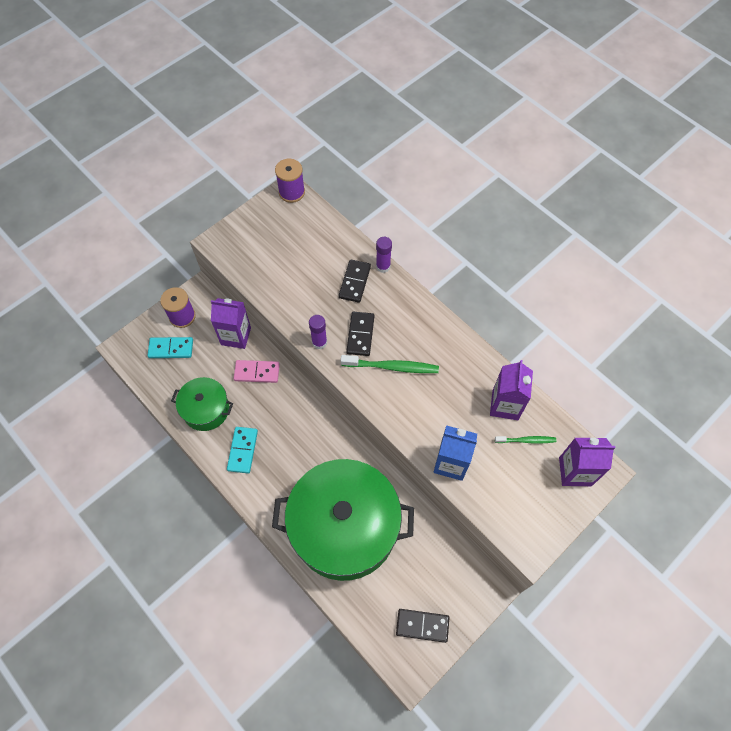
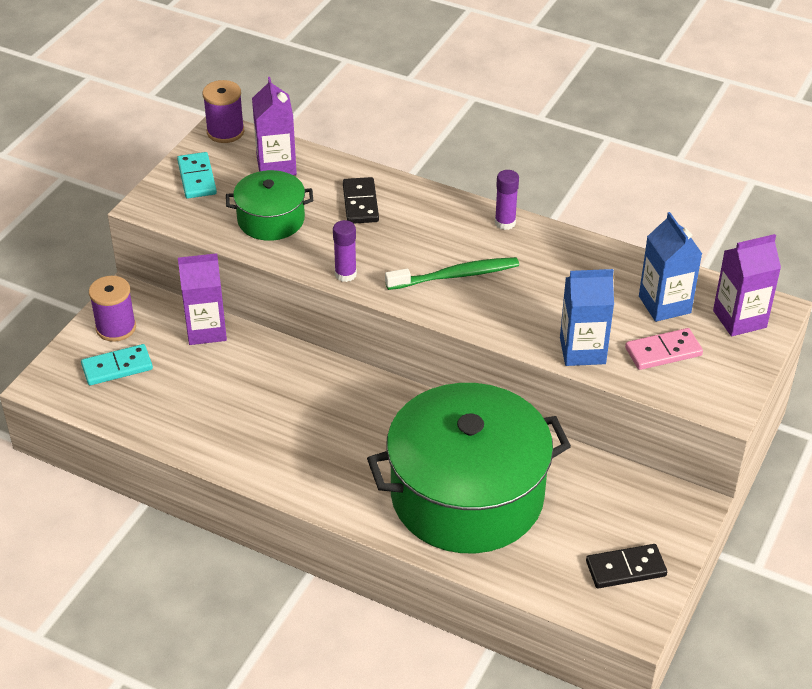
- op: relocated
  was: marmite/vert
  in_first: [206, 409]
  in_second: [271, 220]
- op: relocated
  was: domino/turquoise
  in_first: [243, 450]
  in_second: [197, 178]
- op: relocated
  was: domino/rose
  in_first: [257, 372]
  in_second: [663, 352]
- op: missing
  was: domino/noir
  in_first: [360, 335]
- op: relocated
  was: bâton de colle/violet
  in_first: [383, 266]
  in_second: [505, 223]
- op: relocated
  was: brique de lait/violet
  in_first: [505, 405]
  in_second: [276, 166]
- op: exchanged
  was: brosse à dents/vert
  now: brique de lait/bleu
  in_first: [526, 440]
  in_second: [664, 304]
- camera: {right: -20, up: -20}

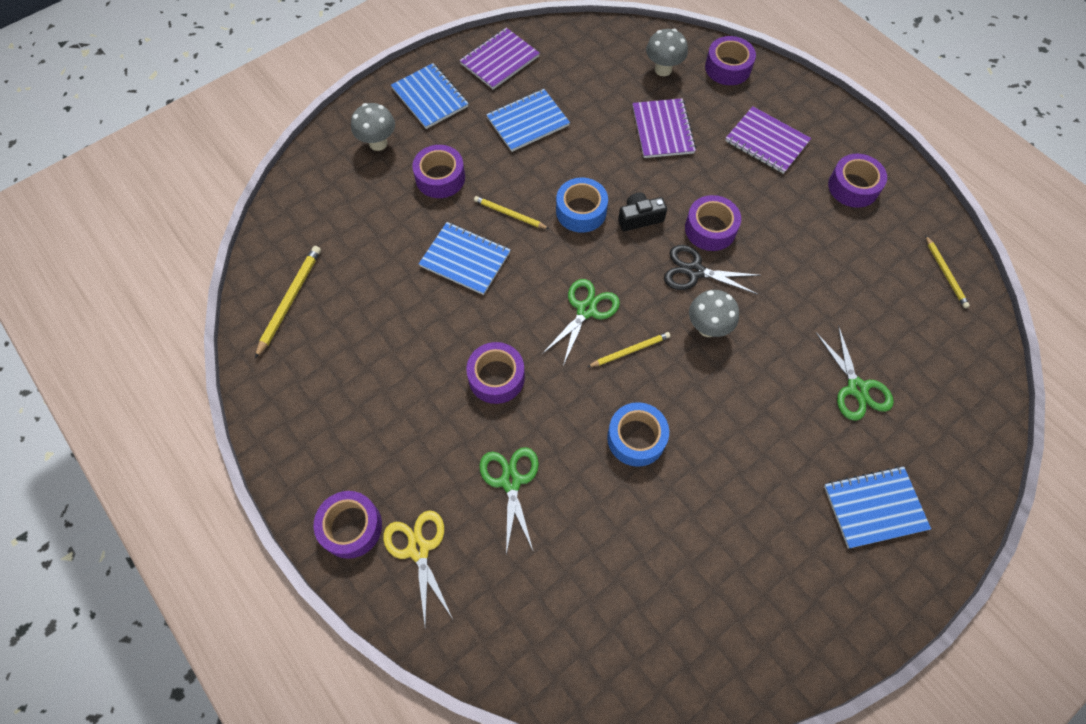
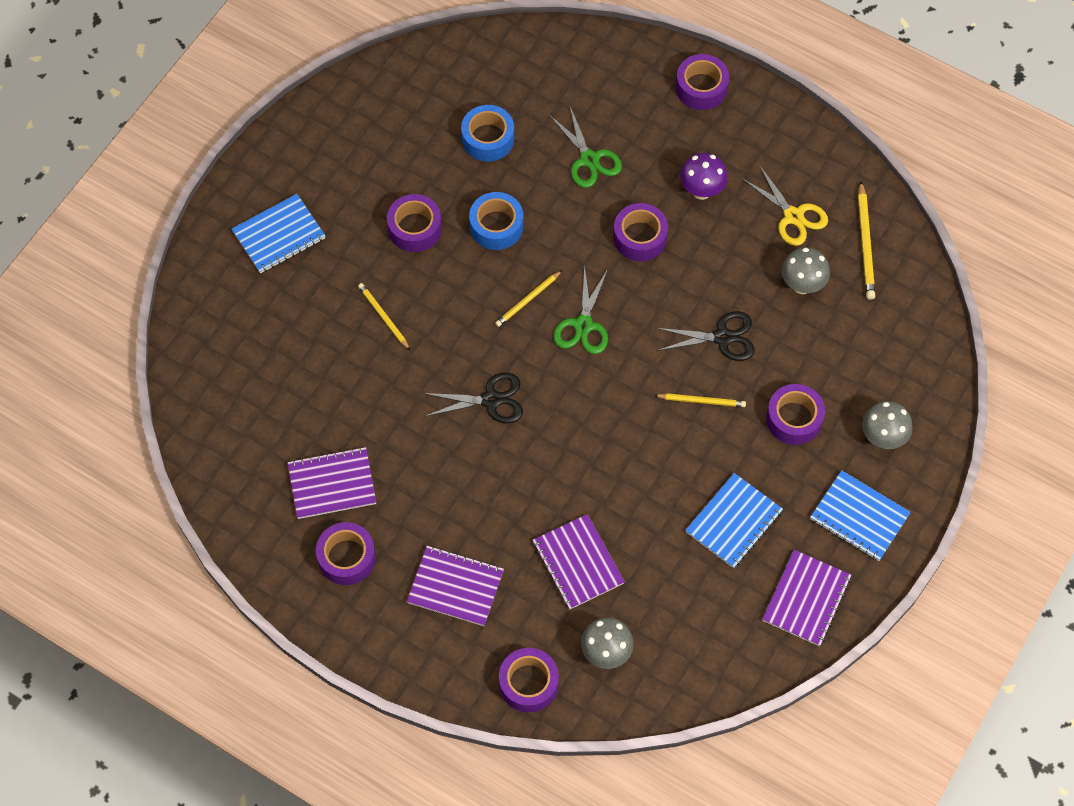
- op: relocated
  was: ciseaux/jaune
  in_first: [418, 549]
  in_second: [793, 216]
- op: exchanged
  was: carnet/bleu
  now: ciseaux/noir
  in_first: [465, 259]
  in_second: [722, 337]
- op: relocated
  was: ruban adhésif/bleu
  in_first: [581, 211]
  in_second: [488, 138]
- op: missing
  was: appareil photo/noir
  in_first: [639, 218]
- op: relocated
  was: ruban adhésif/violet
  in_first: [710, 229]
  in_second: [415, 228]
- op: relocated
  was: champignon/gris
  in_first: [707, 328]
  in_second: [802, 285]
- op: missing
  was: ciseaux/vert
  in_first: [856, 388]
- op: relocated
  was: crayon/jaune
  in_first: [945, 273]
  in_second: [383, 317]
- op: appeared
  now: carnet/violet
  in_second: [332, 484]
- op: appeared
  now: champignon/violet
  in_second: [701, 191]
- camera: {right: 160, up: 0}

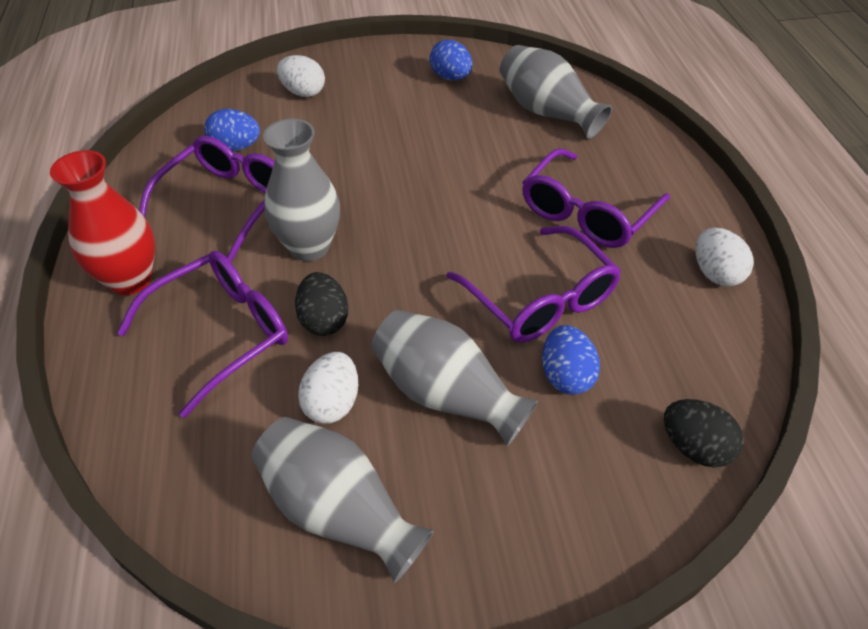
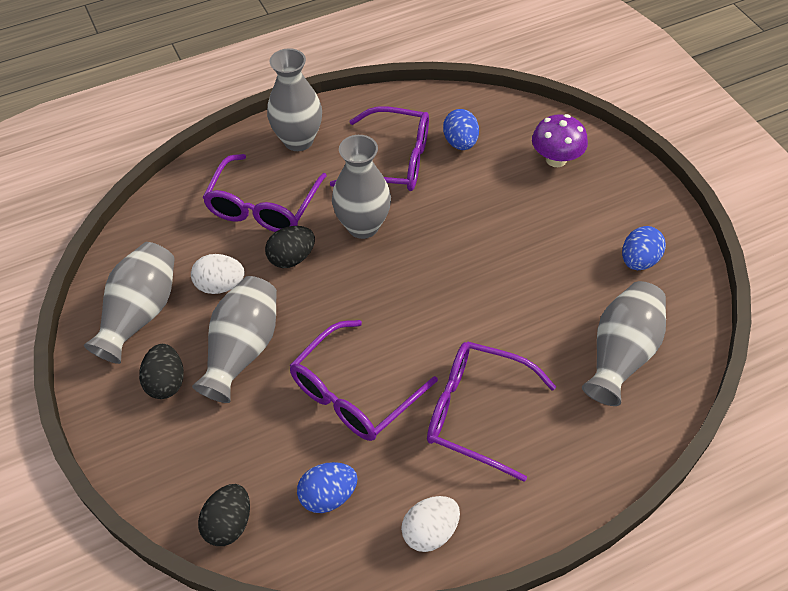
- op: colour
  was: vase/rouge
  now: vase/gris
  in_first: [130, 280]
  in_second: [298, 140]
- op: spun
  was: lunettes/violet
  in_first: [220, 334]
  in_second: [263, 205]
  clockwise: 75
- op: exchanged
  was: œuf/blanc
  now: champignon/violet
  in_first: [303, 92]
  in_second: [556, 159]
- op: relocated
  was: œuf/bleu
  in_first: [566, 376]
  in_second: [328, 496]
- op: appeared
  now: œuf/noir
  in_second: [166, 382]
- camera: {right: 75, up: 5}

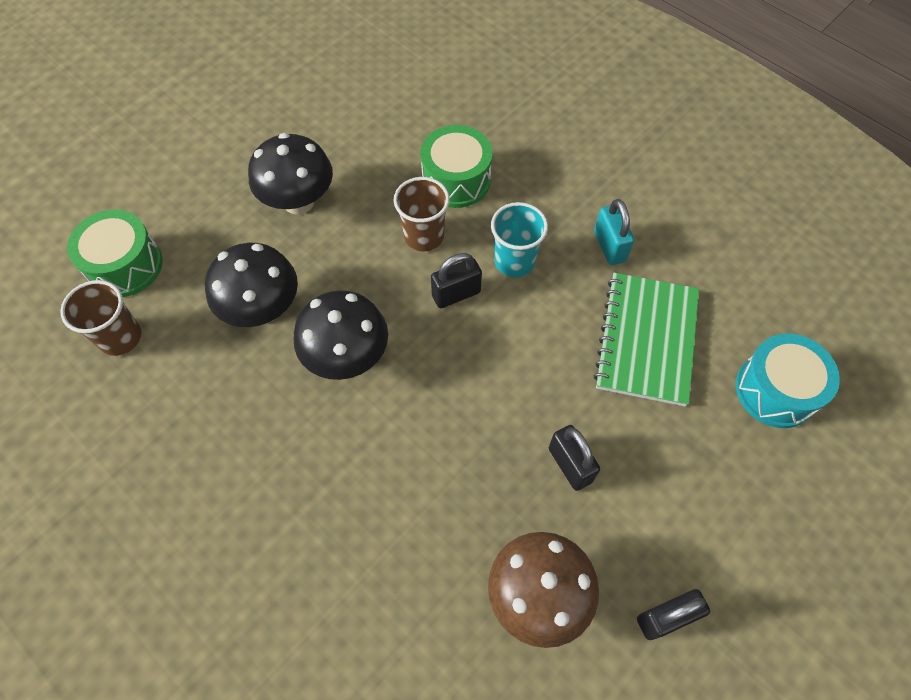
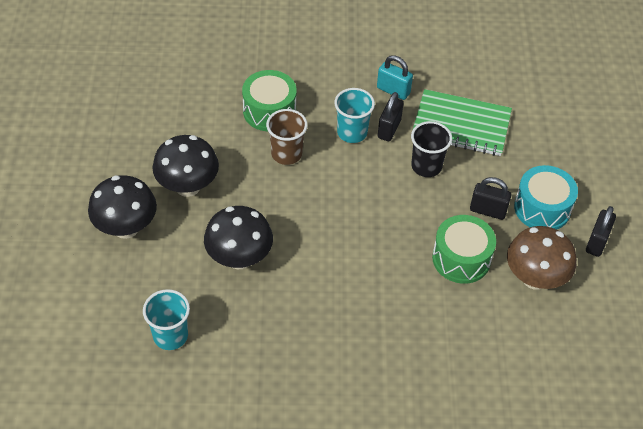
- op: colour
  was: gobelet/marron
  now: gobelet/turquoise
  in_first: [120, 337]
  in_second: [170, 336]
- op: relocated
  was: tambour/vert
  in_first: [125, 265]
  in_second: [461, 258]
- op: relocated
  was: champignon/noir
  in_first: [347, 357]
  in_second: [126, 227]
- op: relocated
  was: cadenas/noir
  in_first: [456, 294]
  in_second: [389, 129]
- op: spun
  was: carnet/vert
  in_first: [646, 340]
  in_second: [461, 125]
  clockwise: -45
- op: relocated
  was: tambour/turquoise
  in_first: [776, 390]
  in_second: [542, 208]
- op: appeared
  now: gobelet/noir
  in_second: [426, 166]
- camera: {right: -45, up: -10}

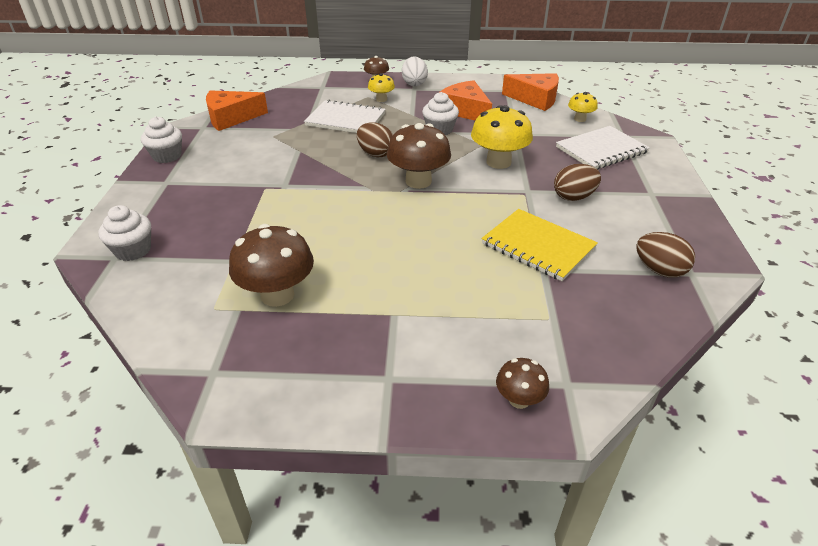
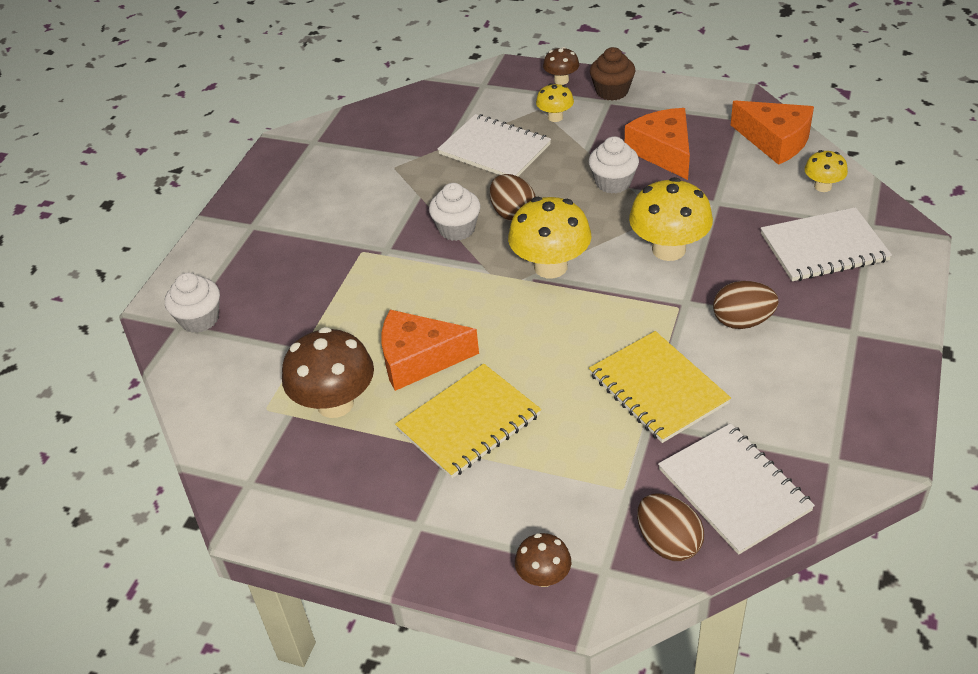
- op: relocated
  was: muffin/blanc
  in_first: [167, 156]
  in_second: [457, 229]
- op: relocated
  was: fromage/orange
  in_first: [231, 118]
  in_second: [419, 359]
- op: colour
  was: champignon/marron
  now: champignon/jaune
  in_first: [418, 181]
  in_second: [550, 267]
- op: exchanged
  was: œuf/blanc
  now: muffin/marron
  in_first: [414, 84]
  in_second: [612, 91]
- op: relocated
  was: œuf/marron
  in_first: [659, 270]
  in_second: [668, 543]
- op: appeared
  now: carnet/jaune
  in_second: [469, 422]
- op: appeared
  now: carnet/blanc
  in_second: [733, 490]
- camera: {right: 20, up: 5}

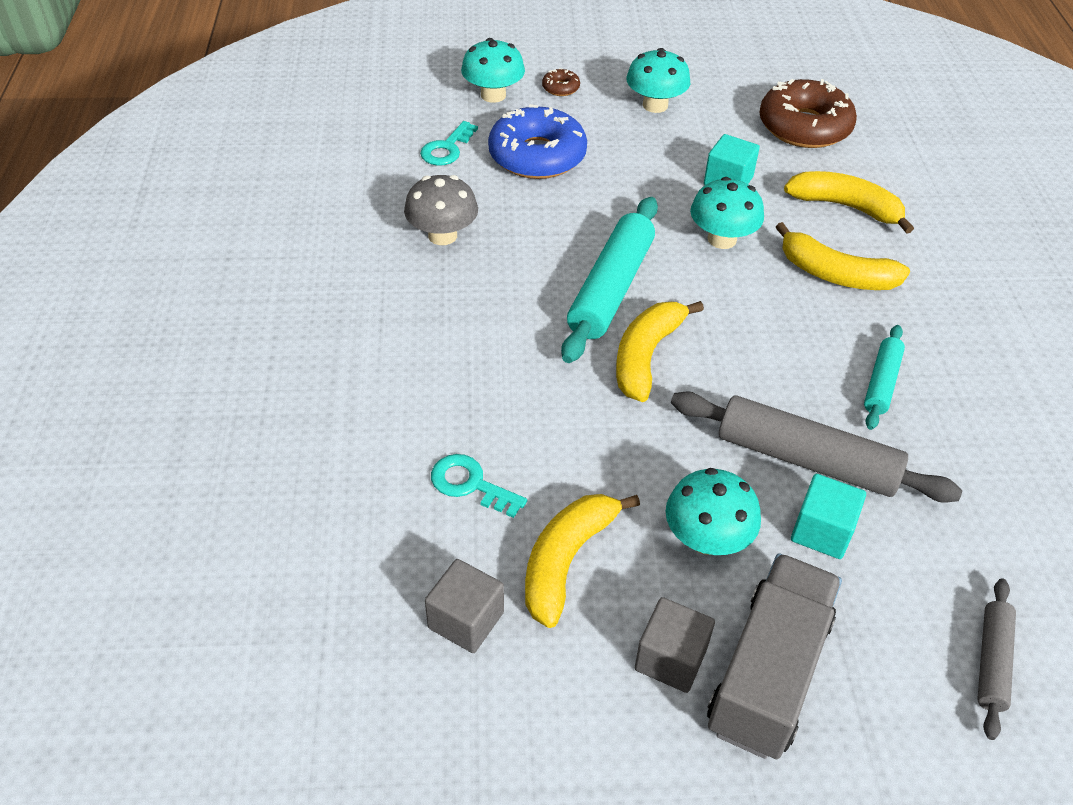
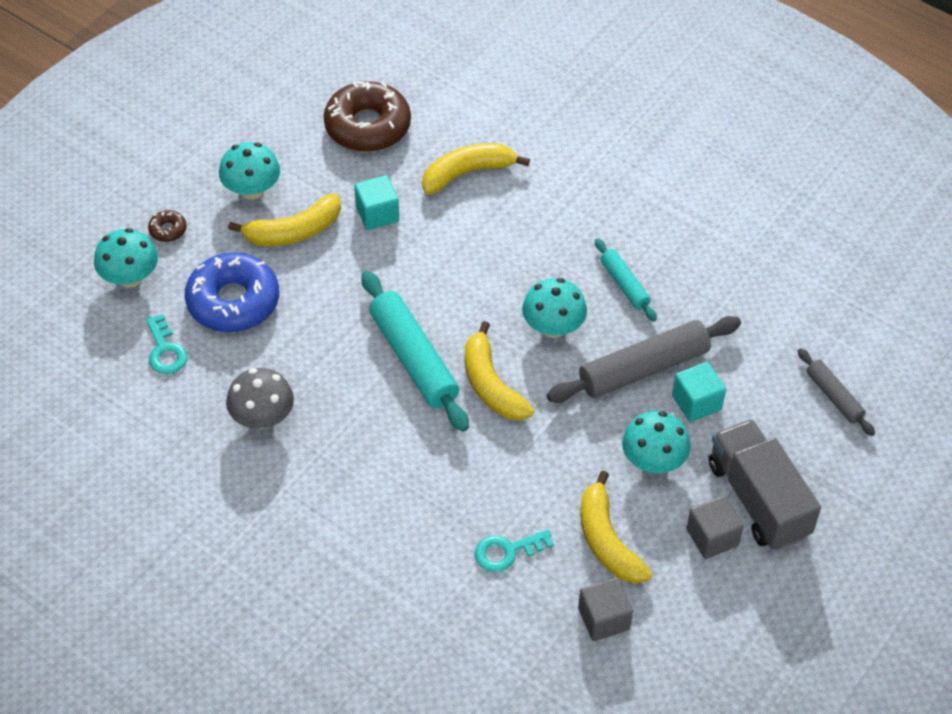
- op: relocated
  was: champignon/turquoise
  in_first: [722, 239]
  in_second: [553, 327]
- op: relocated
  was: banane/jaune
  in_first: [835, 274]
  in_second: [293, 232]
- camera: {right: -50, up: 5}

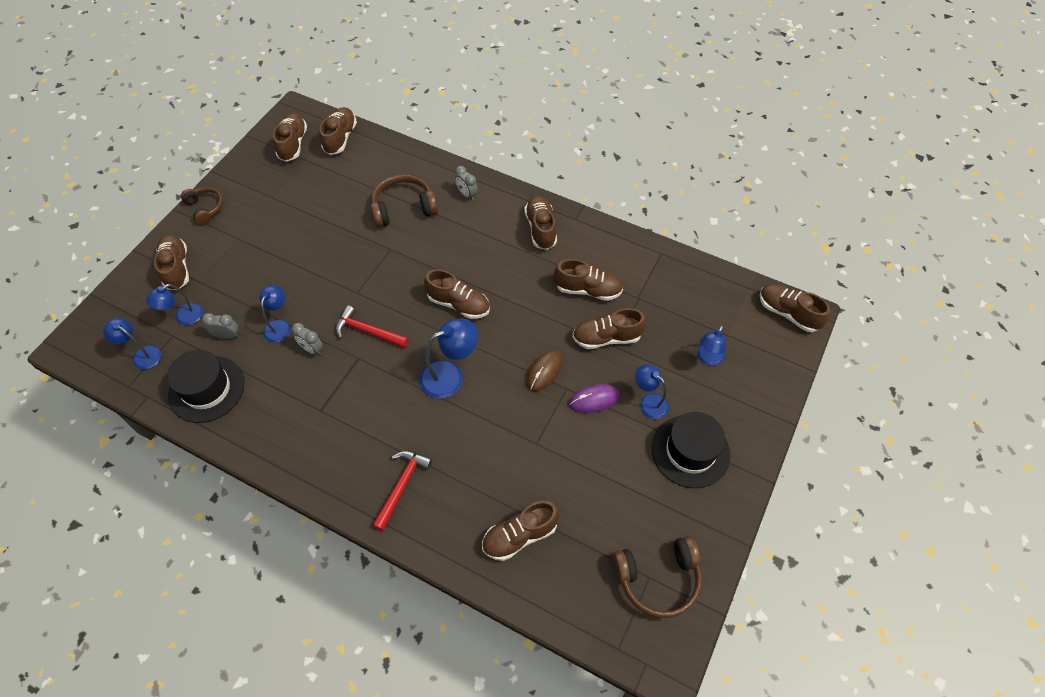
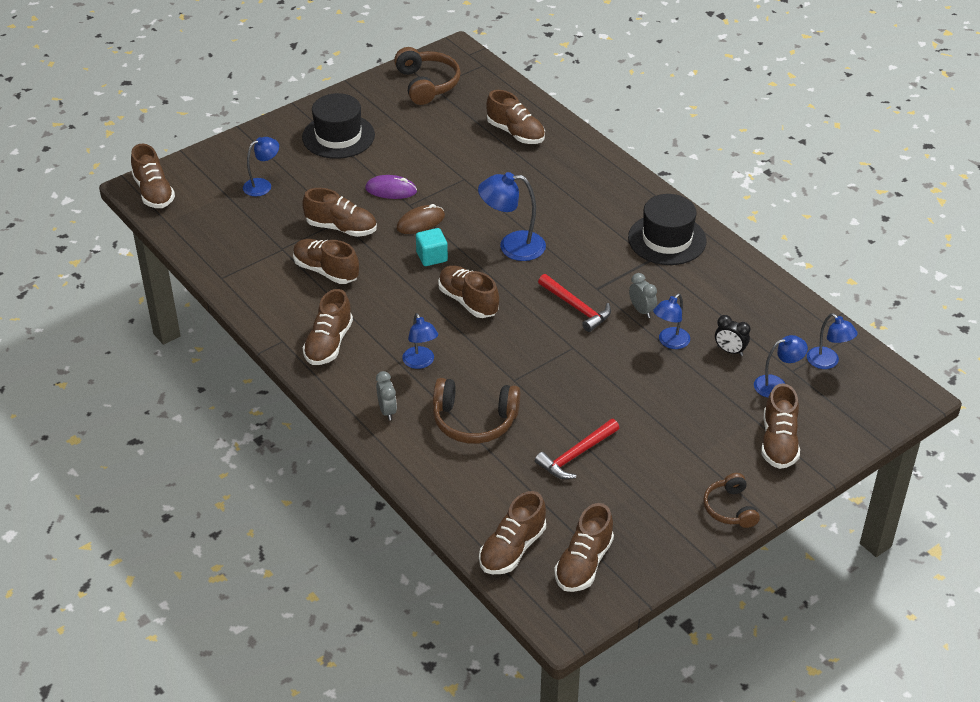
- op: relocated
  was: chapeau/noir
  in_first: [206, 389]
  in_second: [667, 239]
- op: colour
  was: réveil/gris
  now: réveil/noir
  in_first: [227, 336]
  in_second: [730, 351]
- op: relocated
  was: marteau/rouge
  in_first: [402, 485]
  in_second: [575, 455]
- op: spun
  was: chaussure/marron
  in_first: [520, 536]
  in_second: [515, 133]
  clockwise: 45
- op: spun
  was: casque audio/marron
  in_first: [658, 579]
  in_second: [427, 84]
  clockwise: 60
- op: relocated
  was: lampe/bleu
  in_first: [649, 402]
  in_second: [420, 362]
- op: appeared
  now: cube/turquoise
  in_second: [432, 257]
- camera: {right: -155, up: -15}

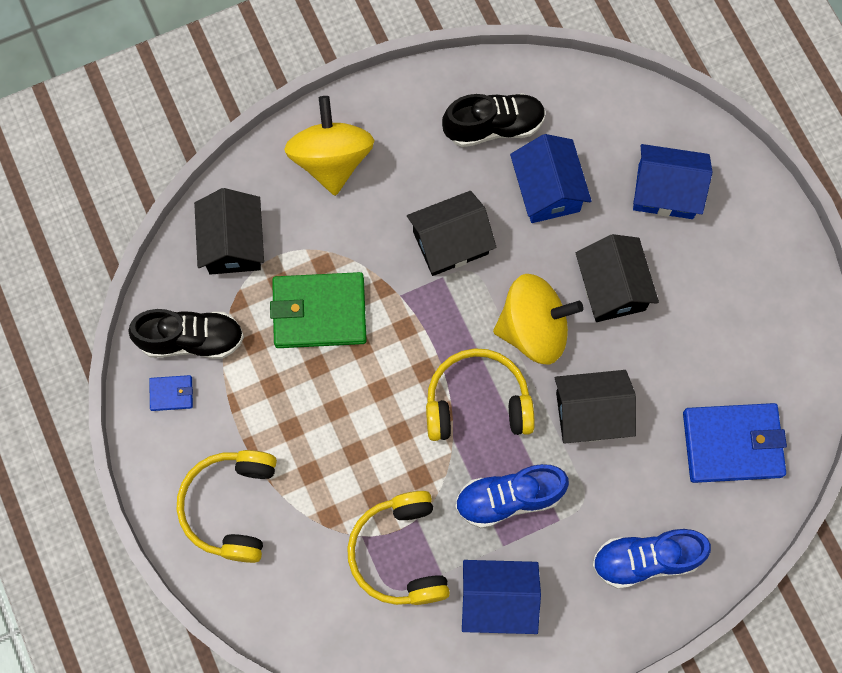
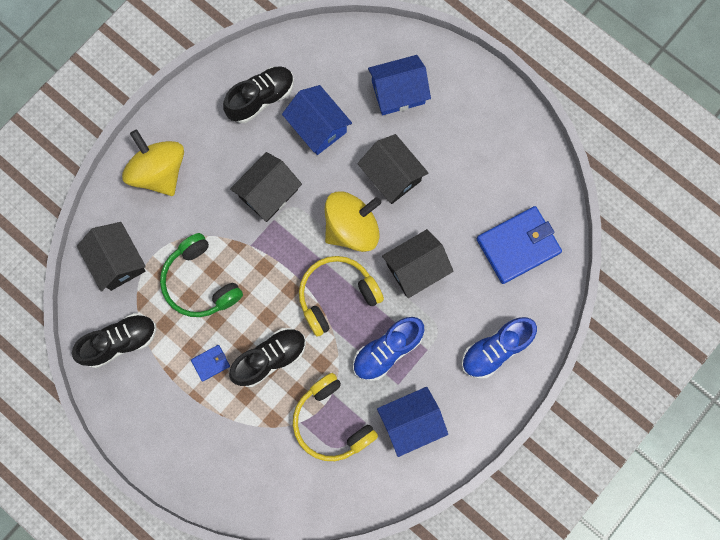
- op: relocated
  was: portefeuille/bleu
  in_first: [171, 394]
  in_second: [211, 363]
- op: missing
  was: casque audio/jaune
  in_first: [231, 506]
- op: exchanged
  was: portefeuille/vert
  now: casque audio/vert
  in_first: [319, 312]
  in_second: [200, 282]
- op: appeared
  now: chaussure/noir
  in_second: [270, 358]
- camera: {right: -25, up: 5}

